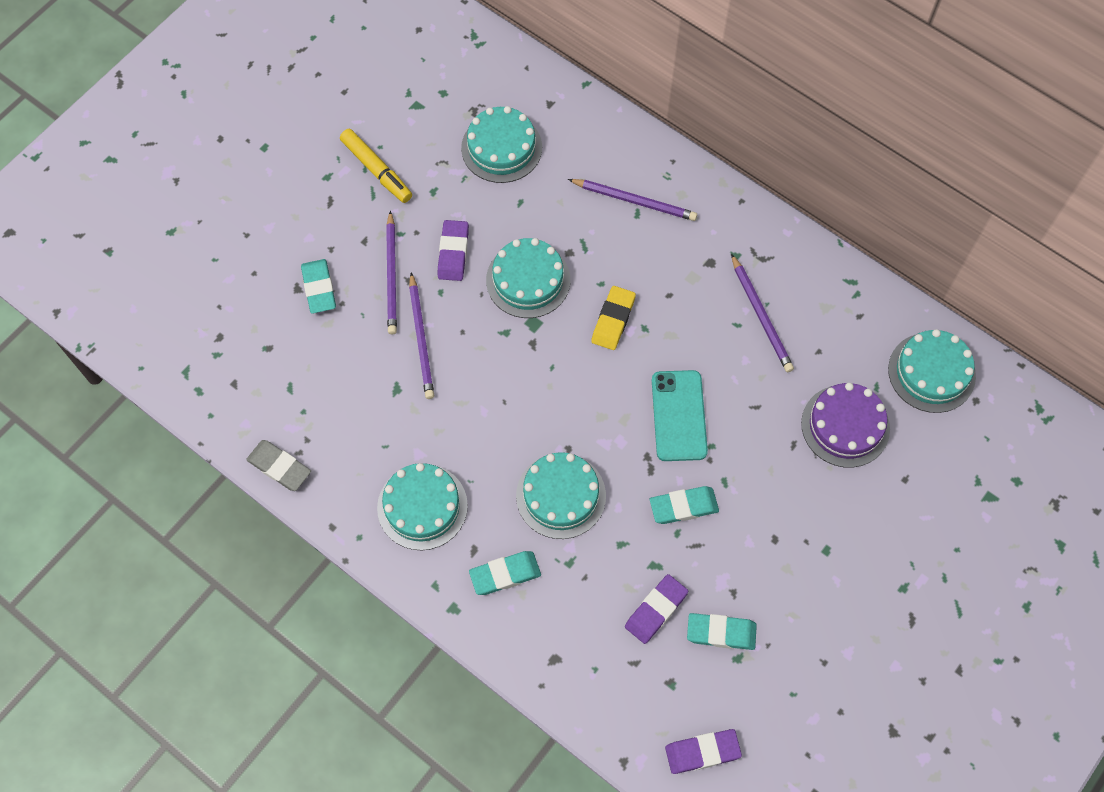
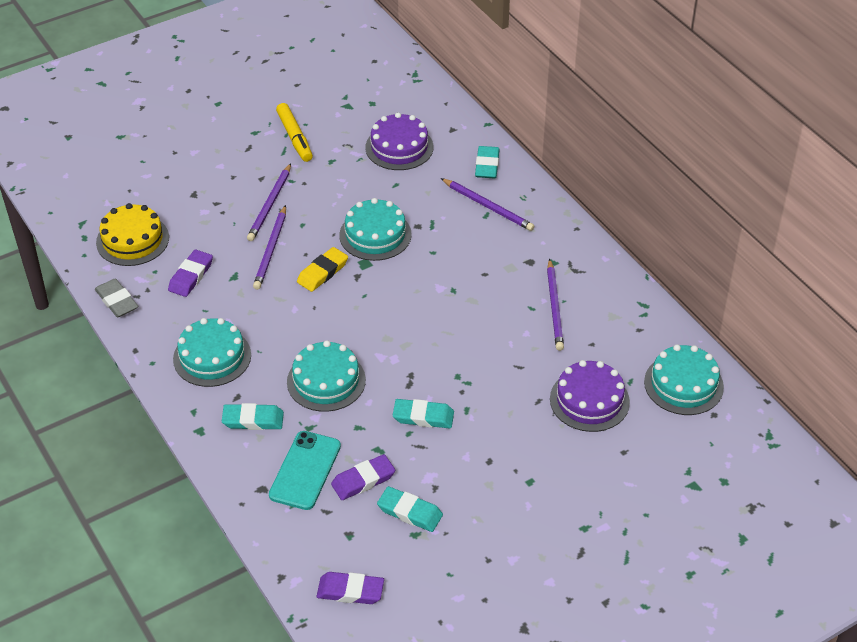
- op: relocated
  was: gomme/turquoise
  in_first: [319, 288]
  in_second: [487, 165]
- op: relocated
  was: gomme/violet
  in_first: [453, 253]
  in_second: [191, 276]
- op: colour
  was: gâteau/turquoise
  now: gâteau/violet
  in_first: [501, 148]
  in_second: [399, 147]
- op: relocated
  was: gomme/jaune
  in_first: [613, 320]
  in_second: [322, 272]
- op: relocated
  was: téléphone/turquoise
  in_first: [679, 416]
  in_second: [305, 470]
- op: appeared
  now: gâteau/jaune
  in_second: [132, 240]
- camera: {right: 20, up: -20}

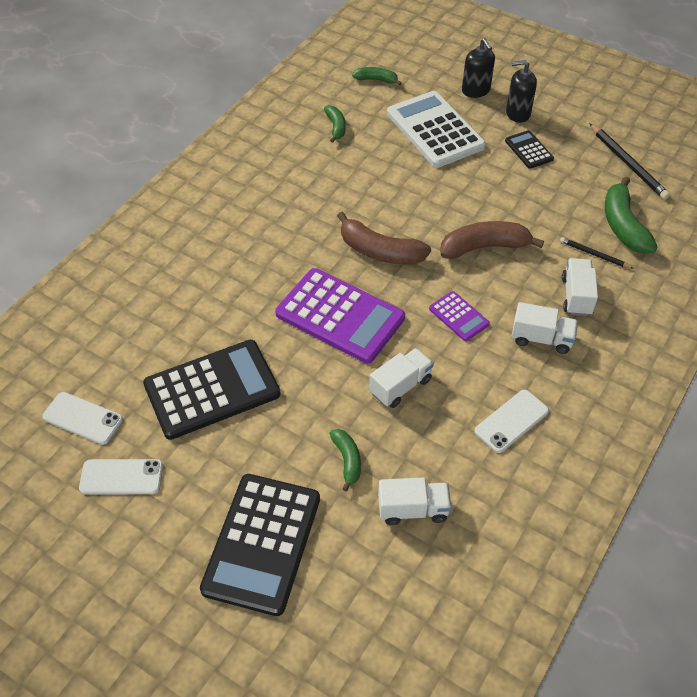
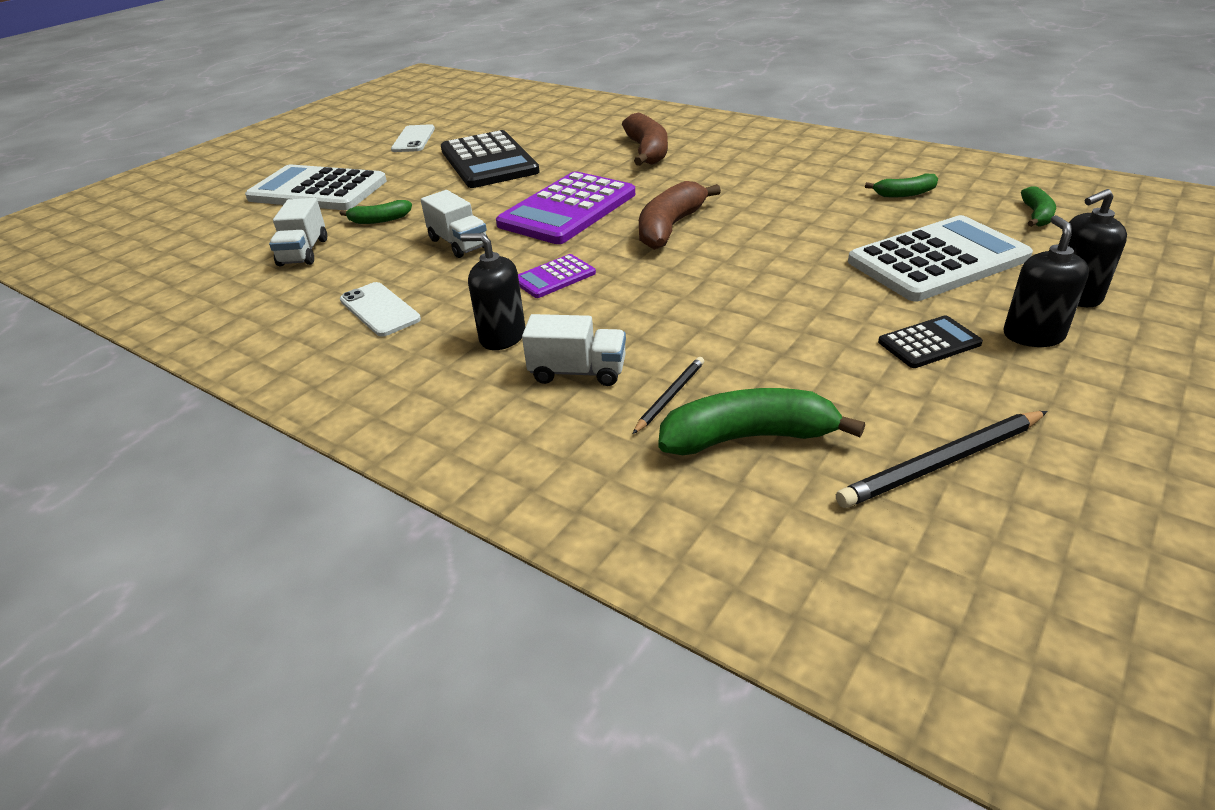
- op: missing
  was: téléphone/blanc
  in_first: [83, 418]
- op: colour
  was: calculatrice/noir
  now: calculatrice/blanc
  in_first: [262, 543]
  in_second: [318, 190]
- op: relocated
  was: banane/marron
  in_first: [484, 247]
  in_second: [647, 151]
- op: exchanged
  was: camion/blanc
  now: distributeur de savon/noir
  in_first: [541, 338]
  in_second: [502, 337]
- camera: {right: 95, up: -15}

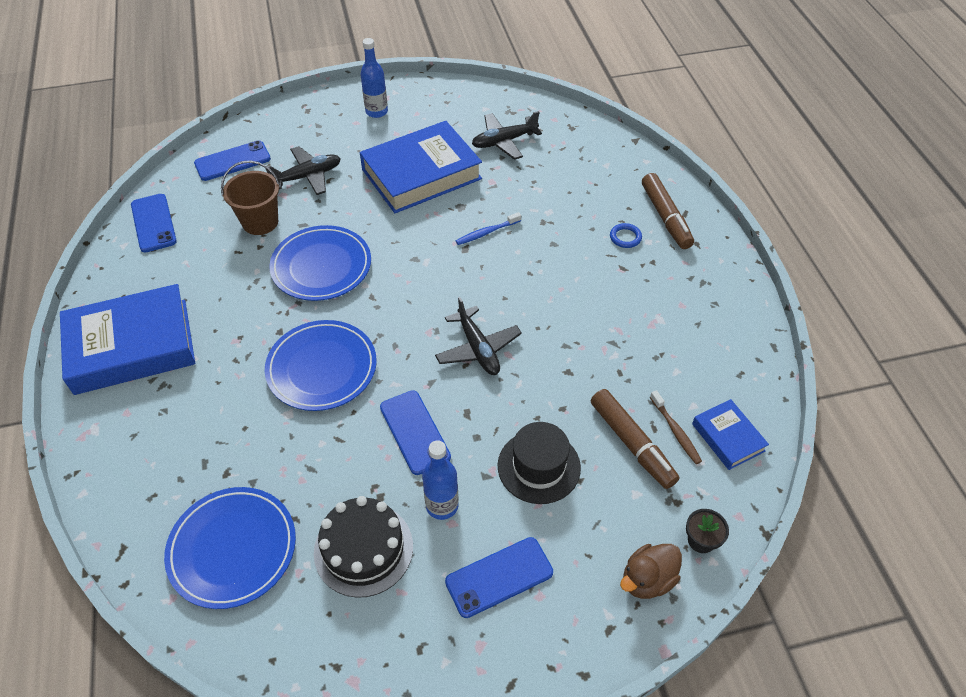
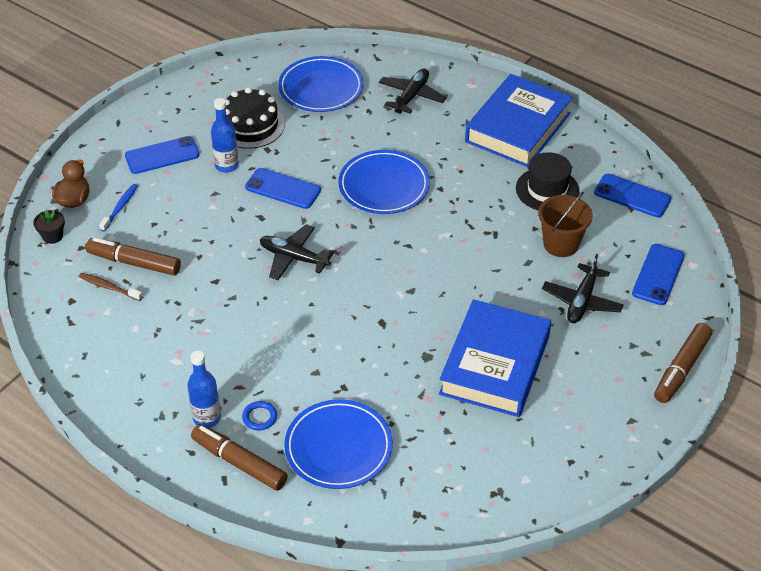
- op: relocated
  was: assiette/bleu
  in_first: [321, 266]
  in_second: [338, 447]
- op: relocated
  was: bouteille/bleu
  in_first: [376, 112]
  in_second: [207, 418]
- op: spun
  was: téléphone/bleu
  in_first: [499, 577]
  in_second: [162, 155]
  clockwise: 45
- op: relocated
  was: brosse à dents/bleu
  in_first: [487, 232]
  in_second: [120, 207]
- op: relocated
  was: avion/noir
  in_first: [504, 141]
  in_second: [411, 96]
- op: relocated
  was: chapeau/noir
  in_first: [539, 466]
  in_second: [547, 189]
- op: missing
  was: livre/bleu
  in_first: [728, 437]
- op: appeared
  now: feutre/marron
  in_second: [681, 369]
- camera: {right: 140, up: -5}

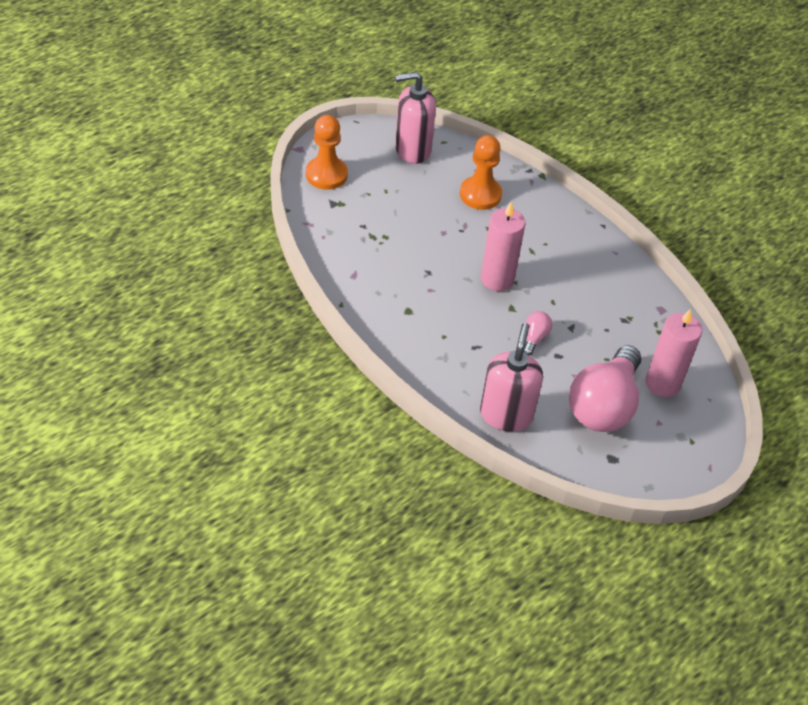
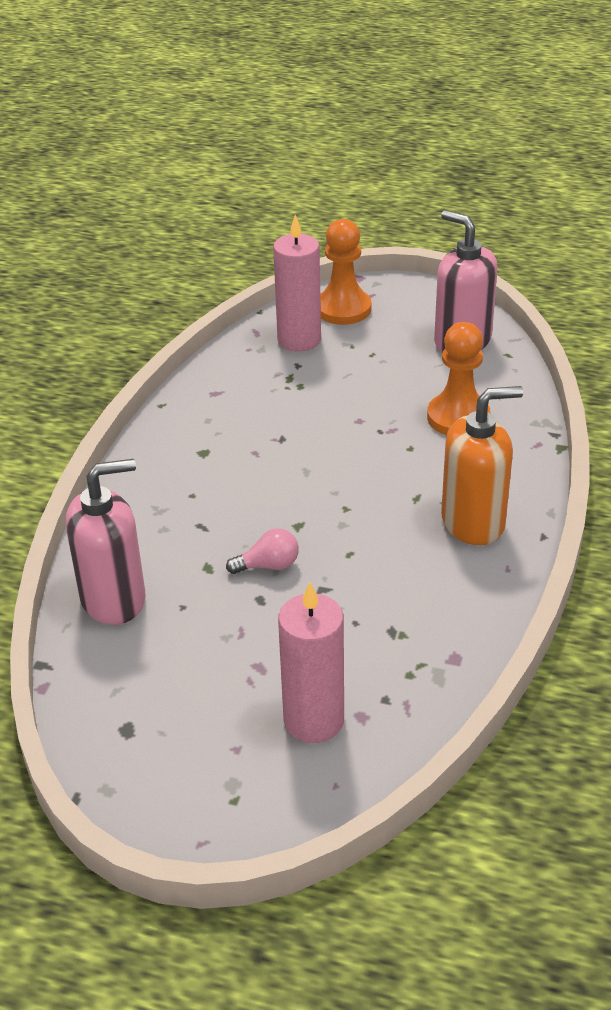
- op: relocated
  was: bougie/rose
  in_first: [497, 279]
  in_second: [299, 340]
- op: missing
  was: ampoule/rose
  in_first: [603, 406]
- op: appeared
  now: distributeur de savon/orange
  in_second: [473, 522]
- camera: {right: 60, up: -10}

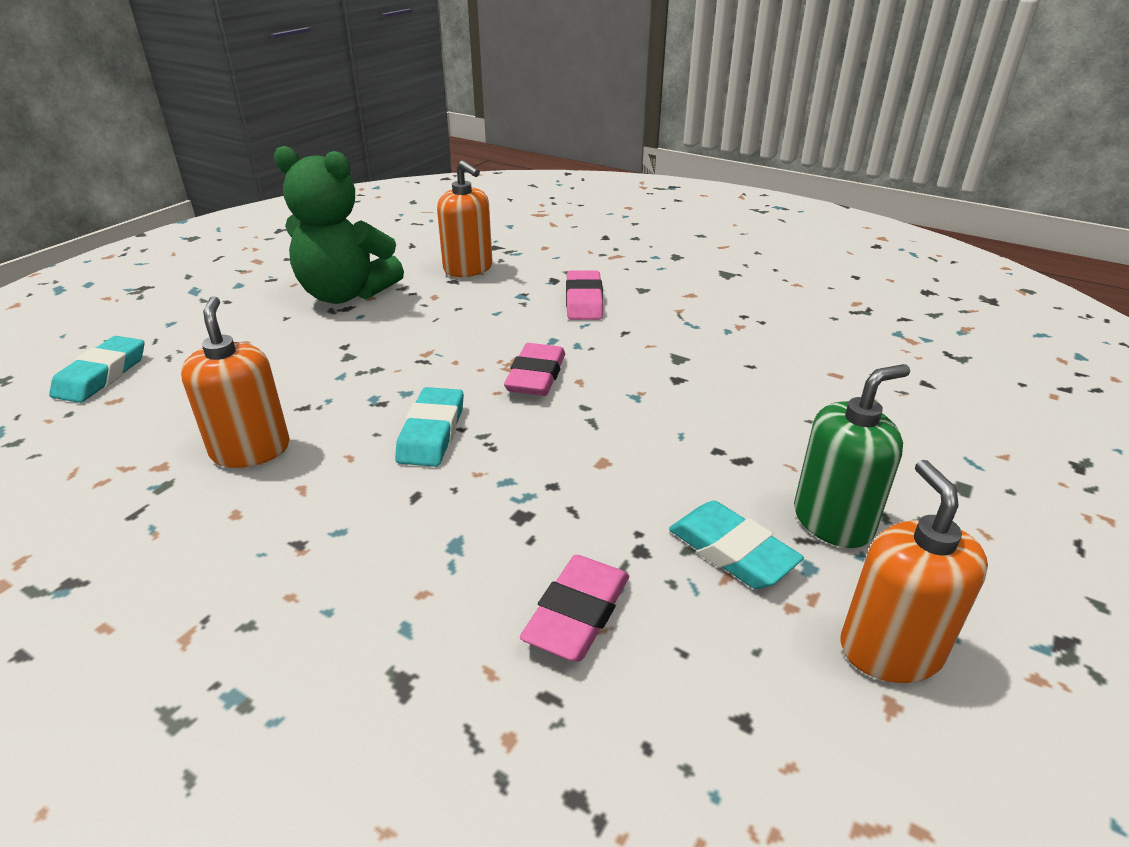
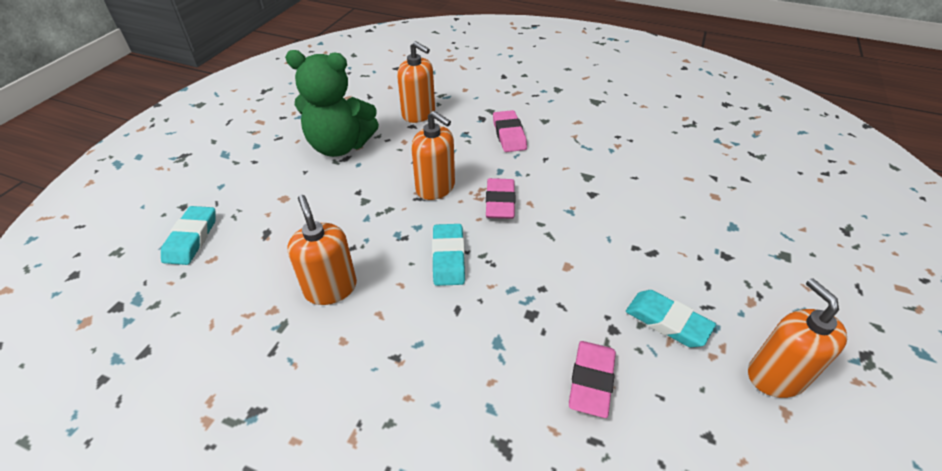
- op: missing
  was: distributeur de savon/vert
  in_first: [833, 521]
- op: appeared
  now: distributeur de savon/orange
  in_second: [435, 187]
- camera: {right: -10, up: 10}

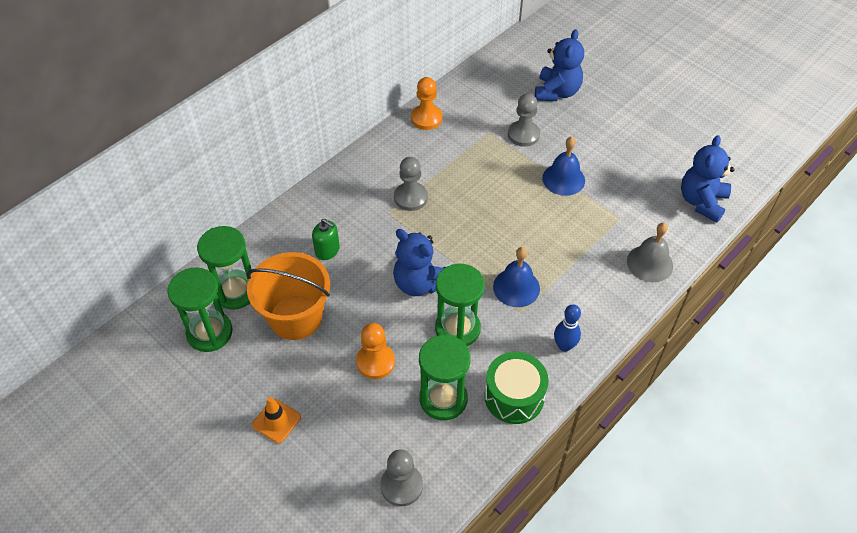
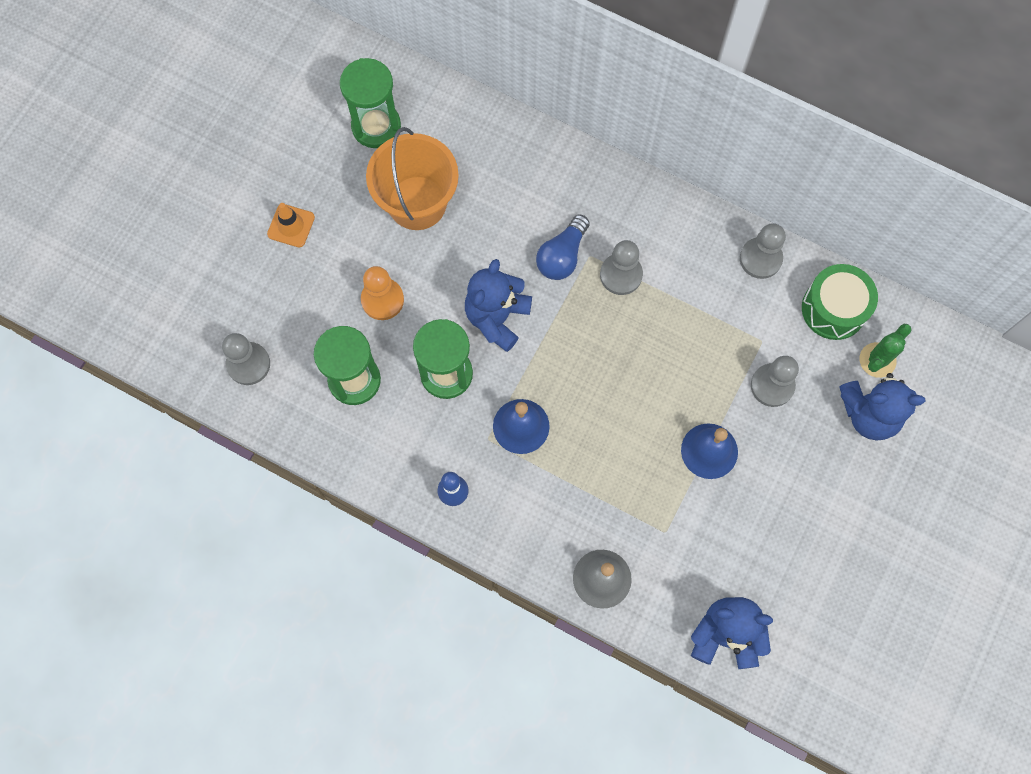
- op: missing
  was: sablier/vert
  in_first: [235, 291]
- op: missing
  was: distributeur de savon/vert
  in_first: [327, 250]
- op: colour
  was: pion/orange
  now: pion/gris
  in_first: [426, 118]
  in_second: [760, 259]
- op: relocated
  was: tambour/vert
  in_first: [514, 396]
  in_second: [834, 309]
- op: appeared
  now: ampoule/bleu
  in_second: [562, 256]
- op: appeared
  now: cactus/vert
  in_second: [877, 360]
- camera: {right: 75, up: 20}

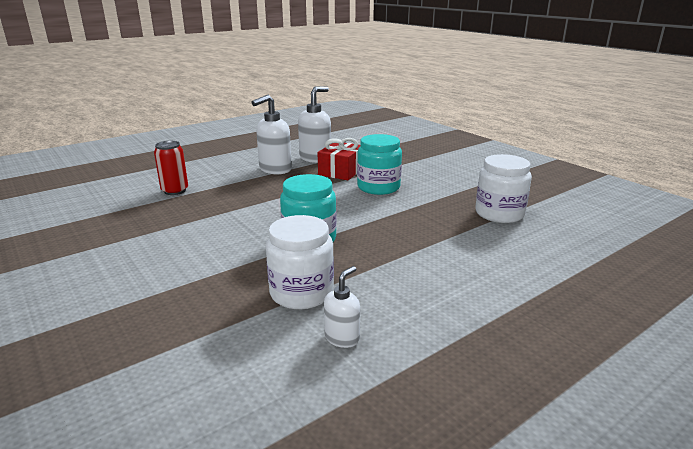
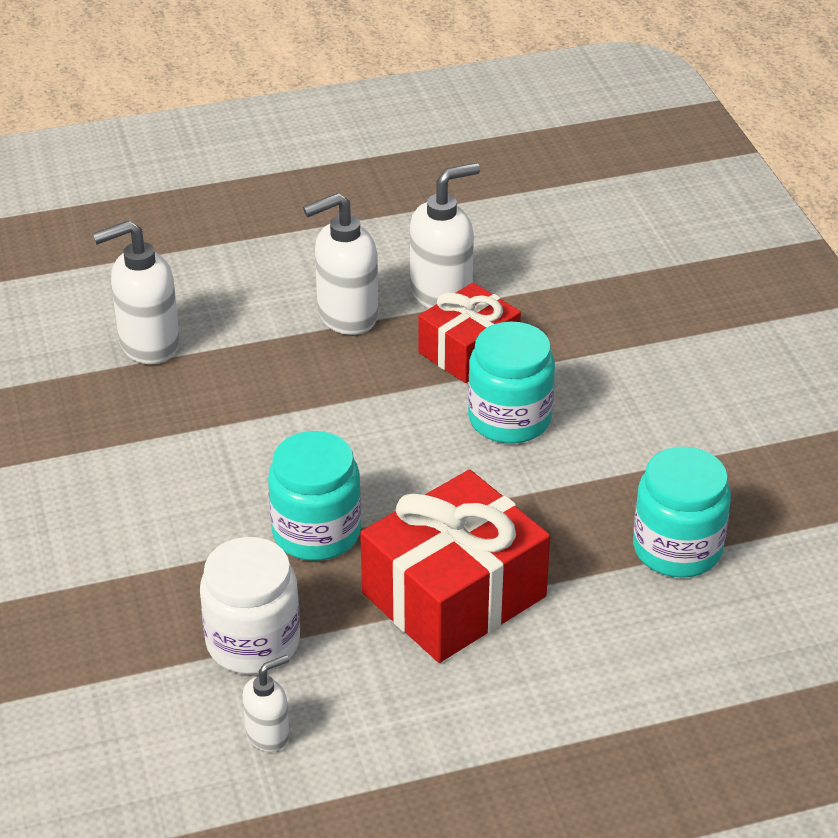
- op: exchanged
  was: canette/rouge
  now: distributeur de savon/blanc
  in_first: [175, 191]
  in_second: [148, 344]
- op: colour
  was: bocal/blanc
  now: bocal/turquoise
  in_first: [499, 214]
  in_second: [677, 548]
- op: appeared
  now: cadeau/rouge
  in_second: [454, 595]
- camera: {right: 20, up: 15}

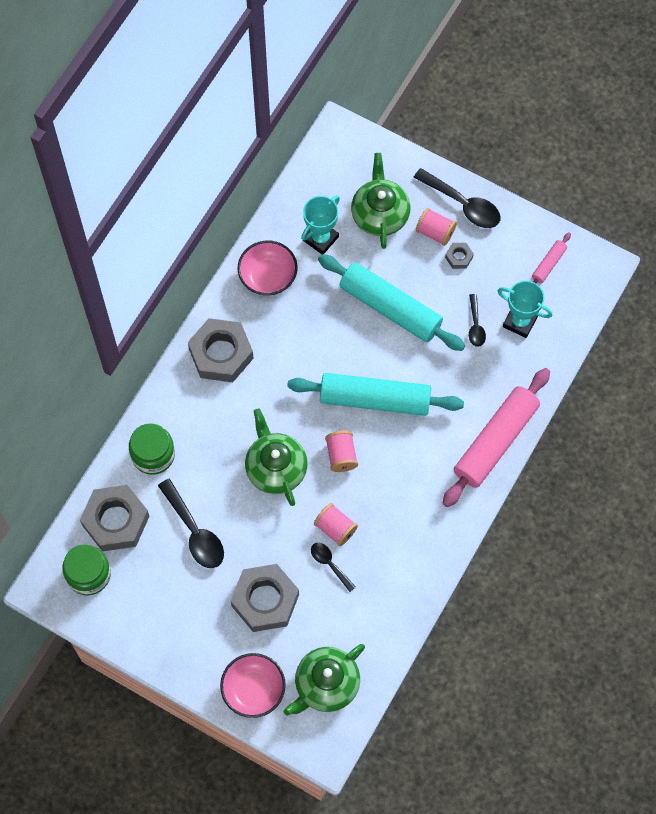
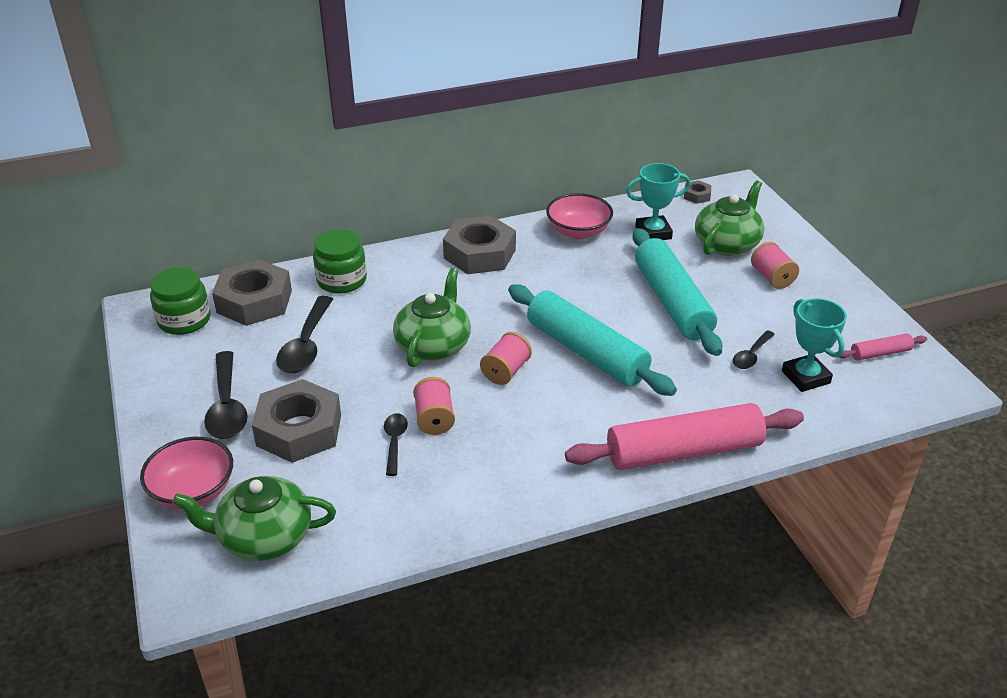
- op: relocated
  was: cuillère/noir
  in_first: [463, 204]
  in_second: [227, 406]
- op: relocated
  was: écrou/gris
  in_first: [459, 257]
  in_second: [697, 195]
- camera: {right: 40, up: -30}

